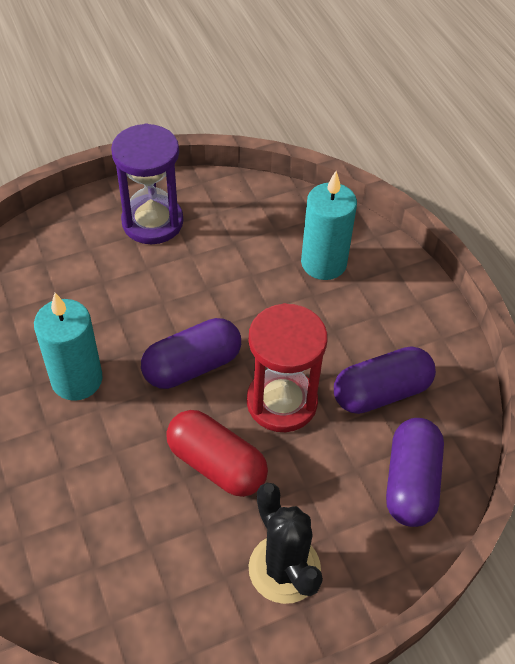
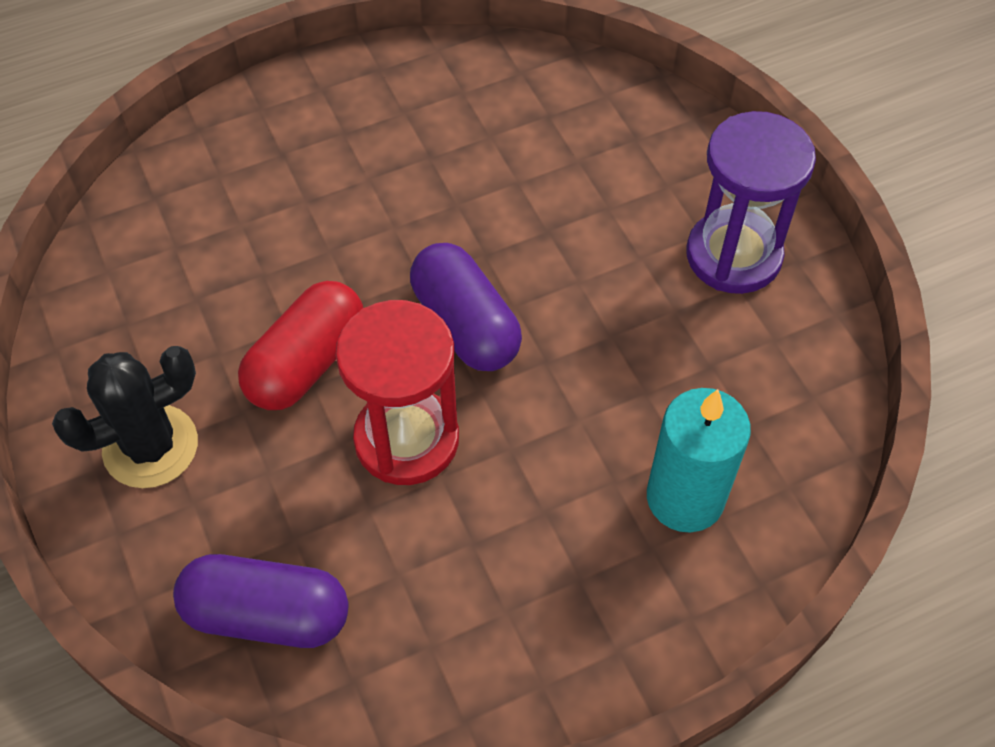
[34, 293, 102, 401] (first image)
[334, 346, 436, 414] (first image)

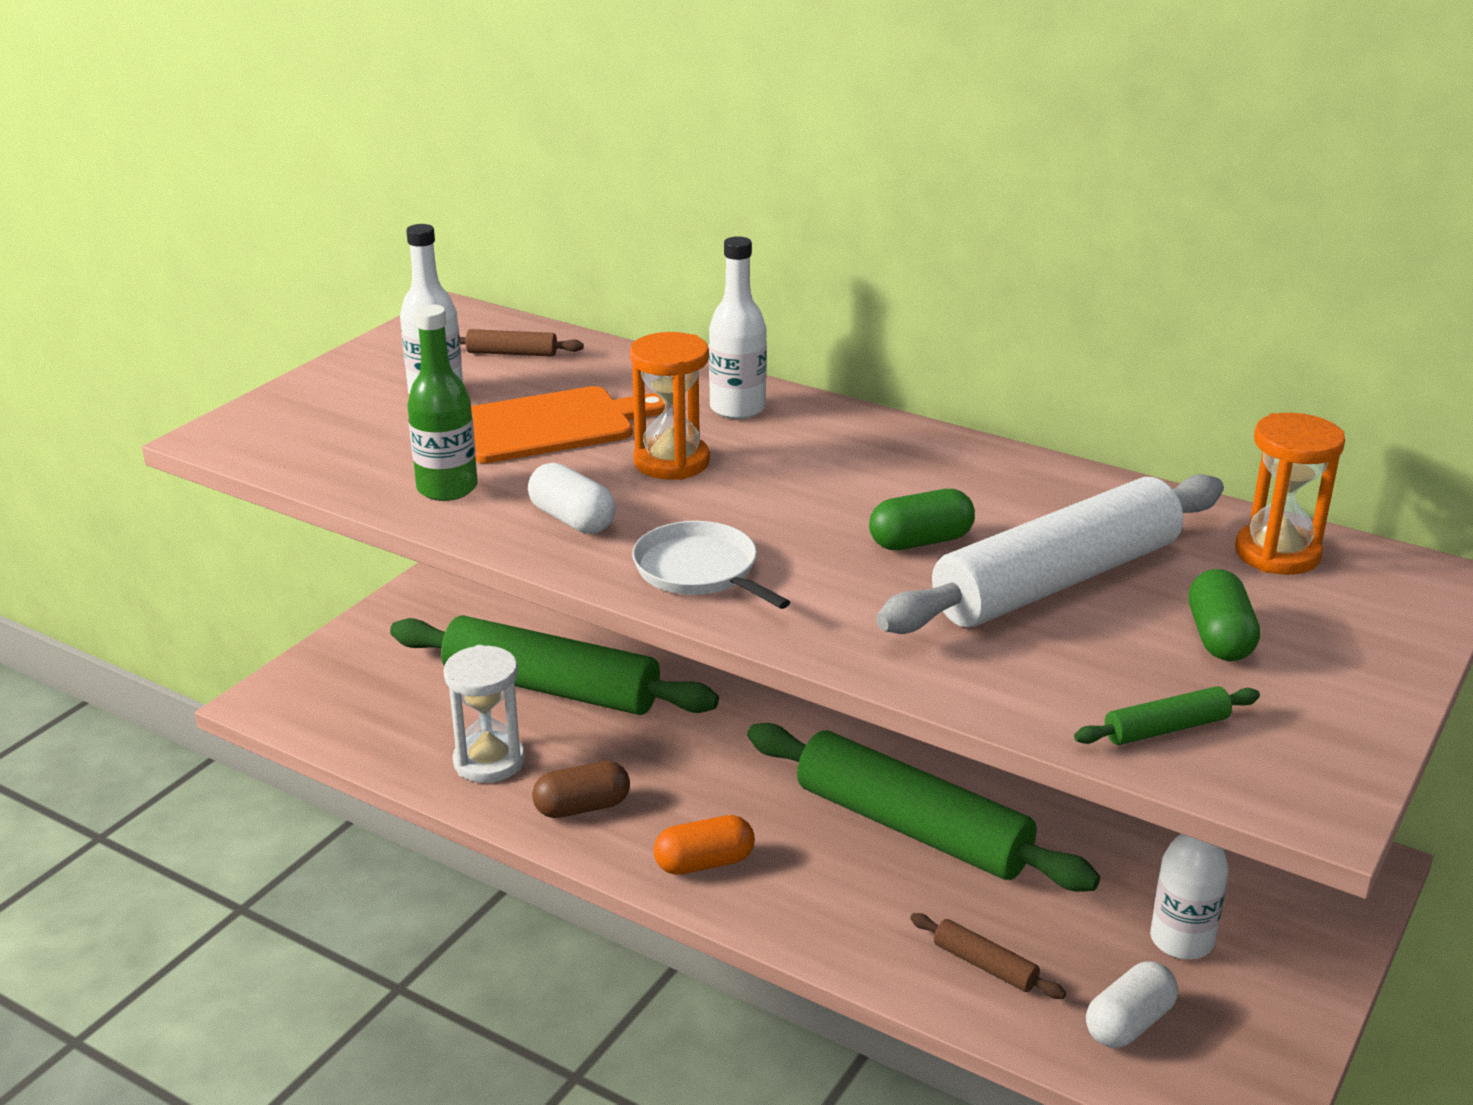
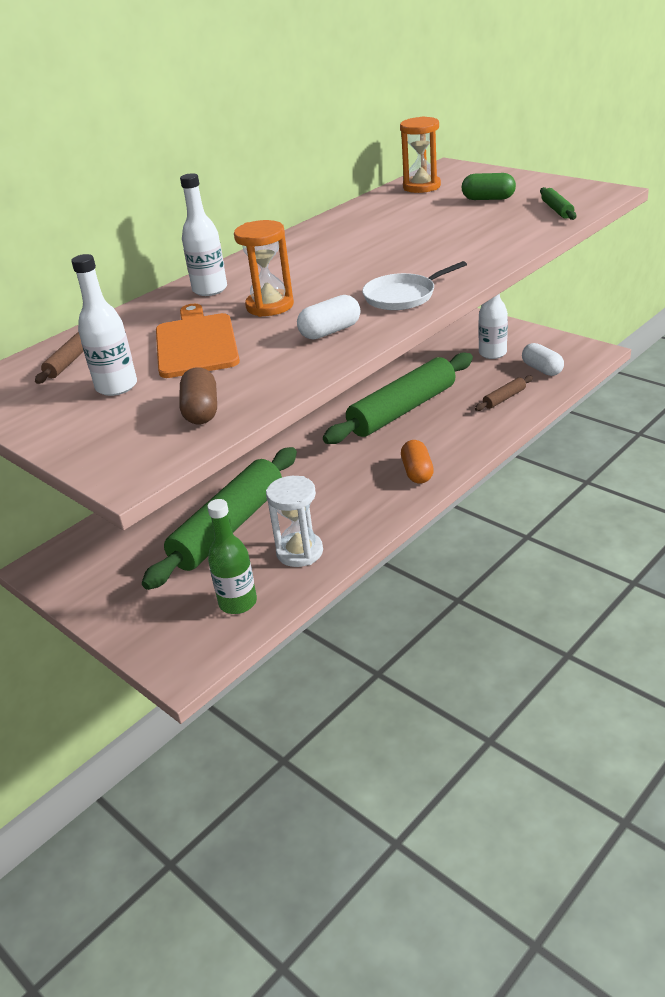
[207, 499, 257, 614]
[876, 474, 1224, 634] (first image)
[869, 489, 975, 550] (first image)
[179, 367, 217, 424]

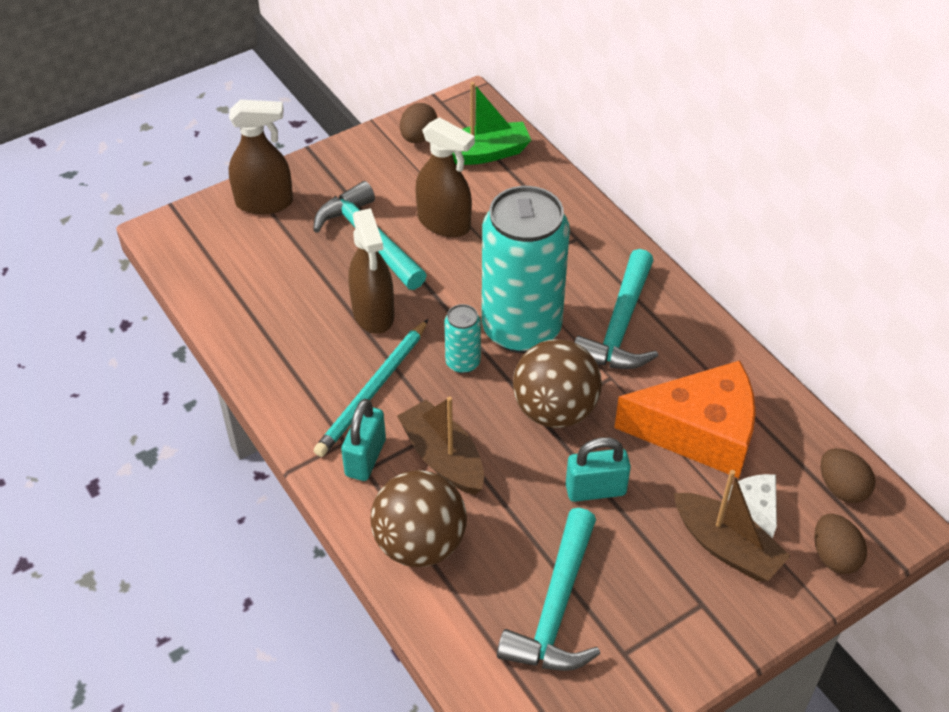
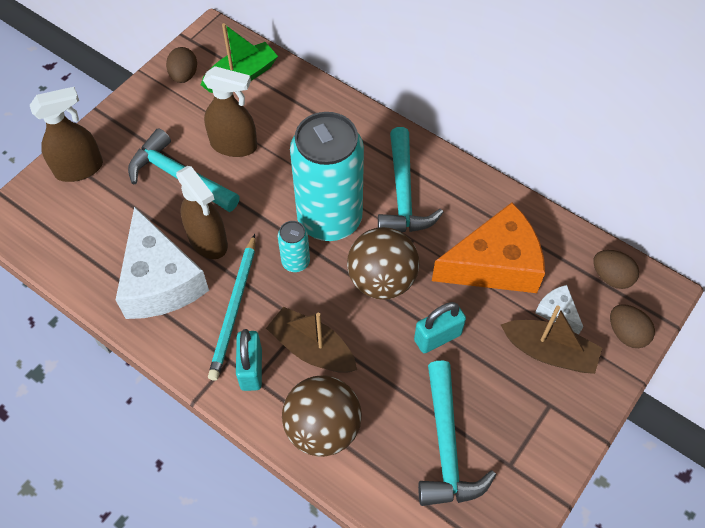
[116, 206, 209, 319]

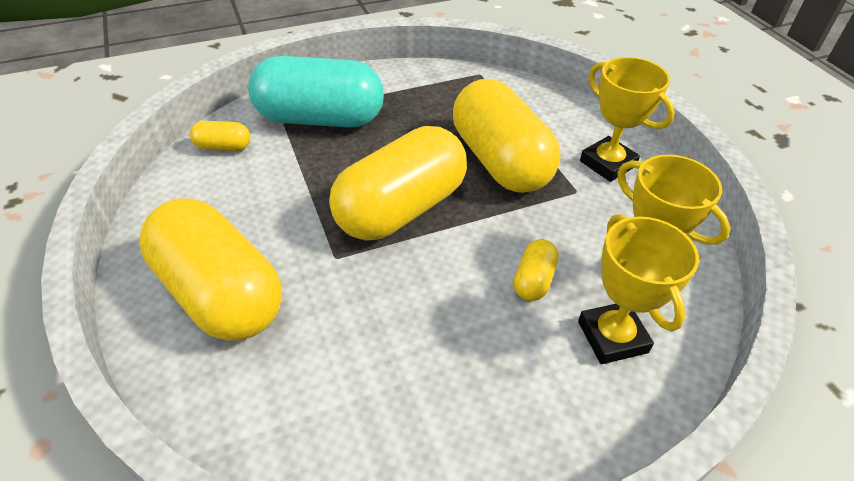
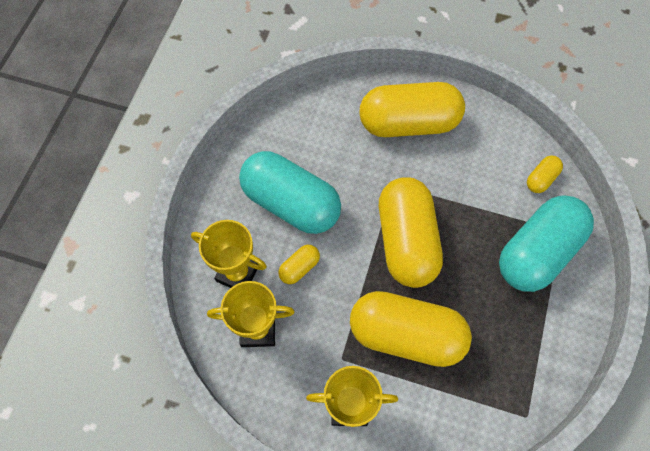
[278, 245, 320, 284]
[239, 151, 341, 234]

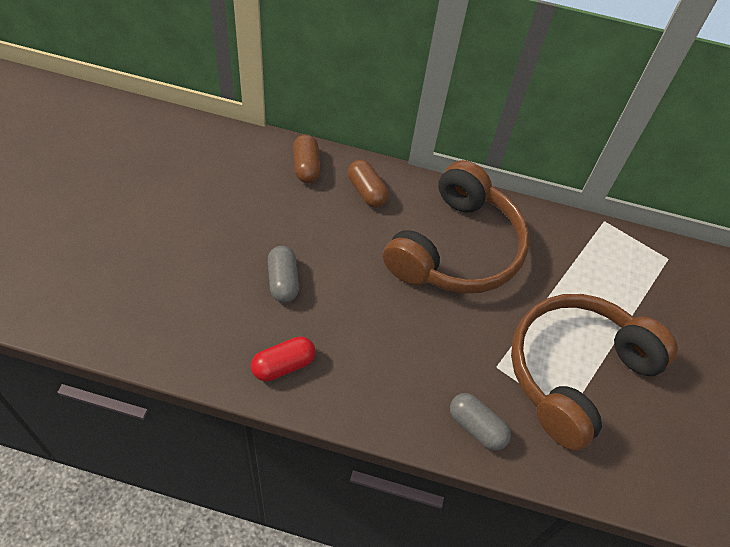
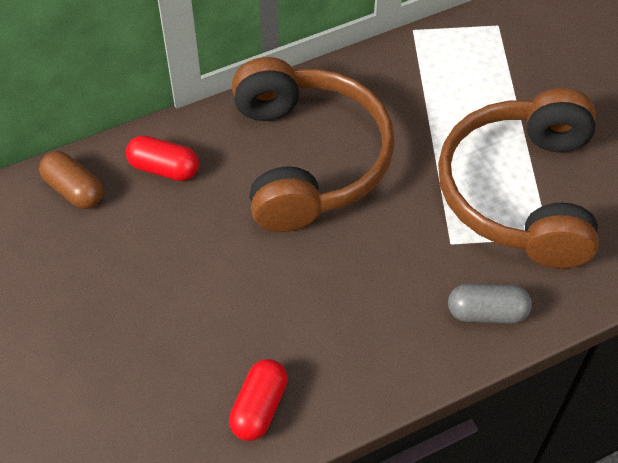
[126, 135, 199, 181]
[267, 246, 299, 303] (first image)

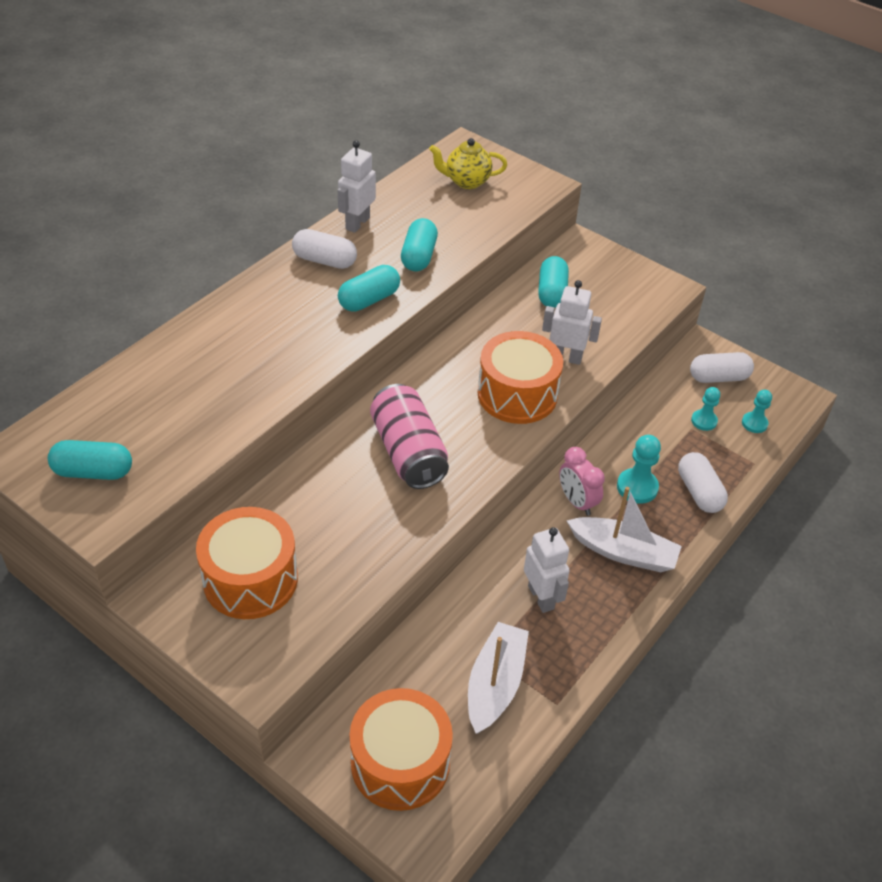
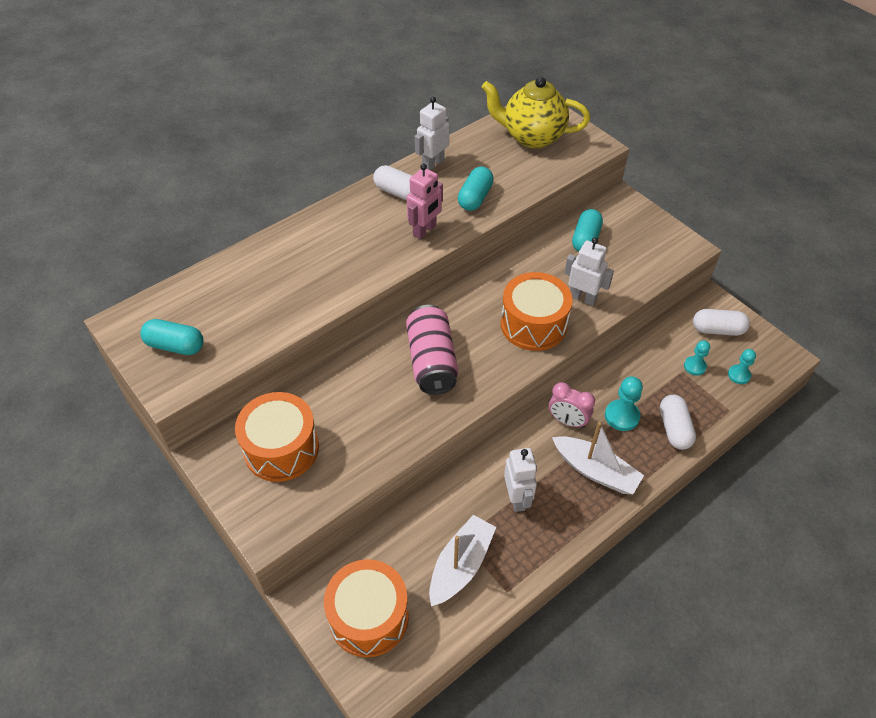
[482, 77, 590, 148]
[407, 163, 443, 239]
[549, 382, 595, 428]

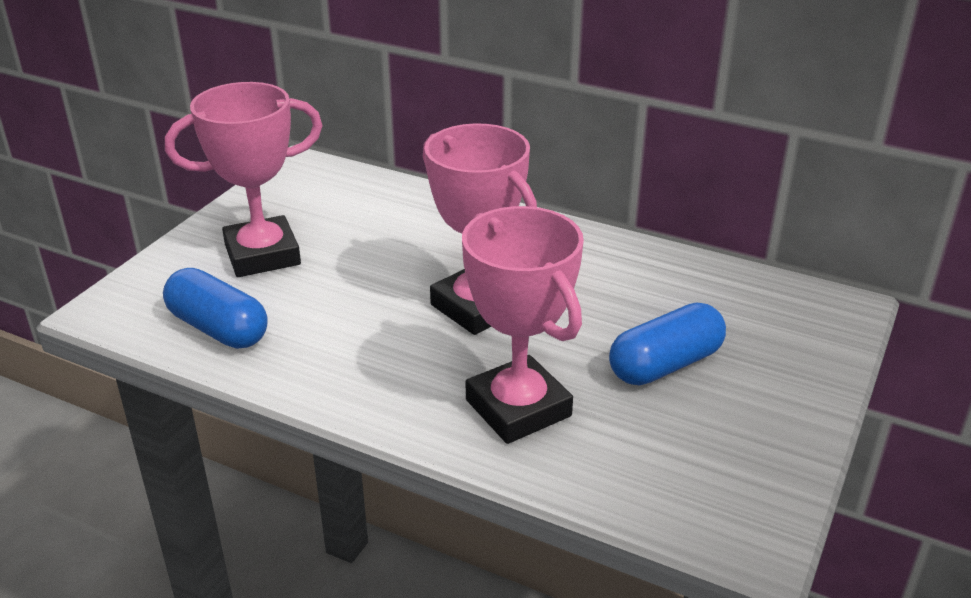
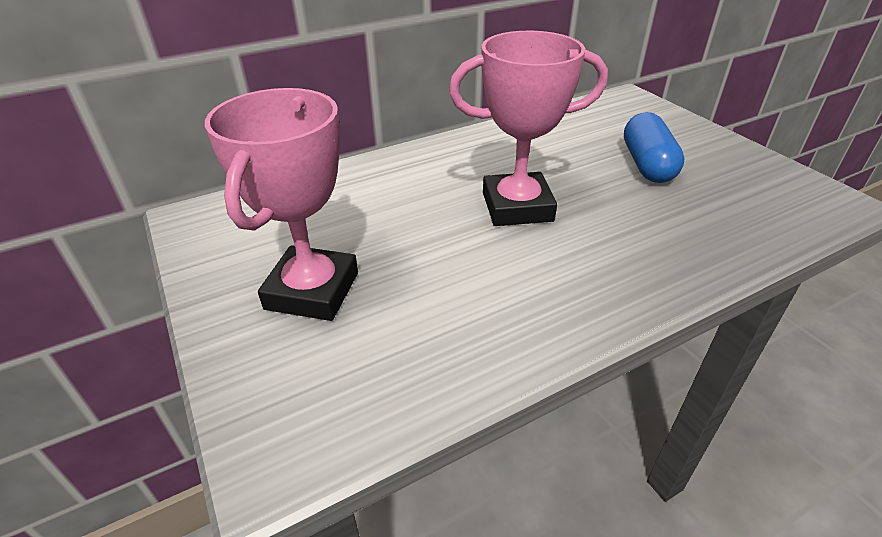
[462, 206, 584, 444] (first image)
[163, 268, 267, 349] (first image)

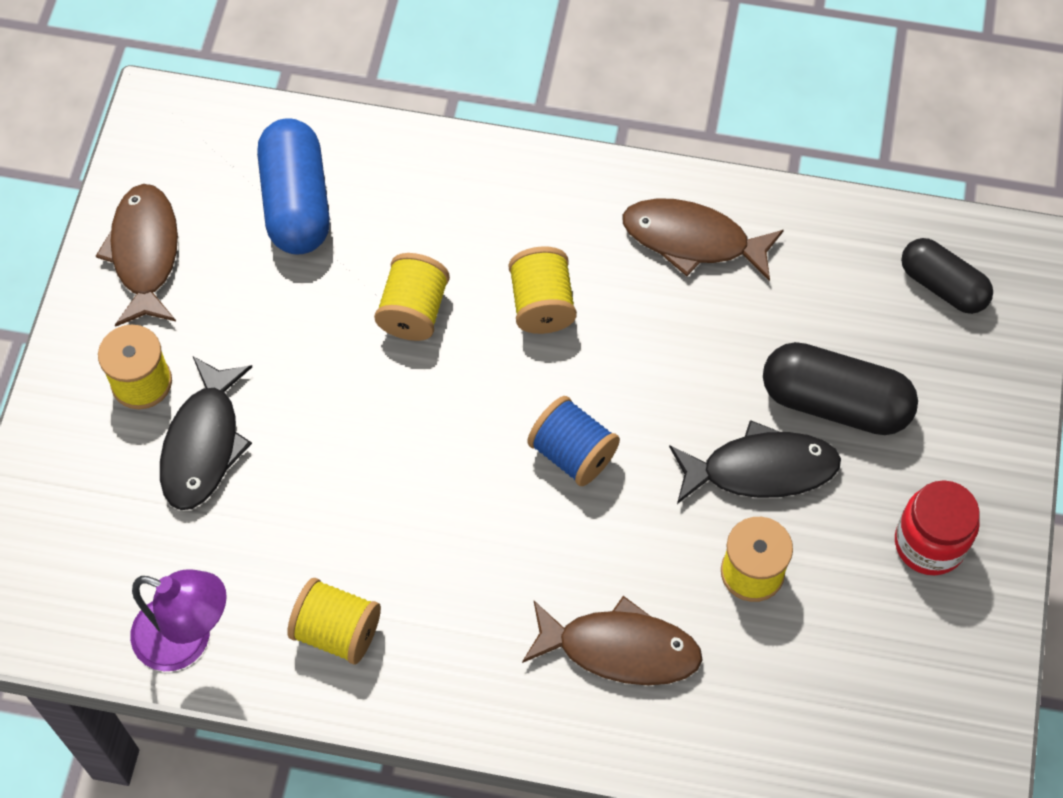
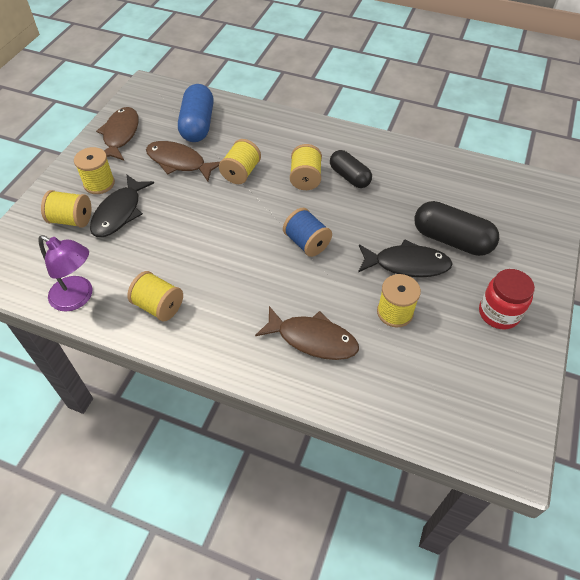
[146, 141, 220, 181]
[330, 150, 372, 188]
[41, 190, 92, 228]

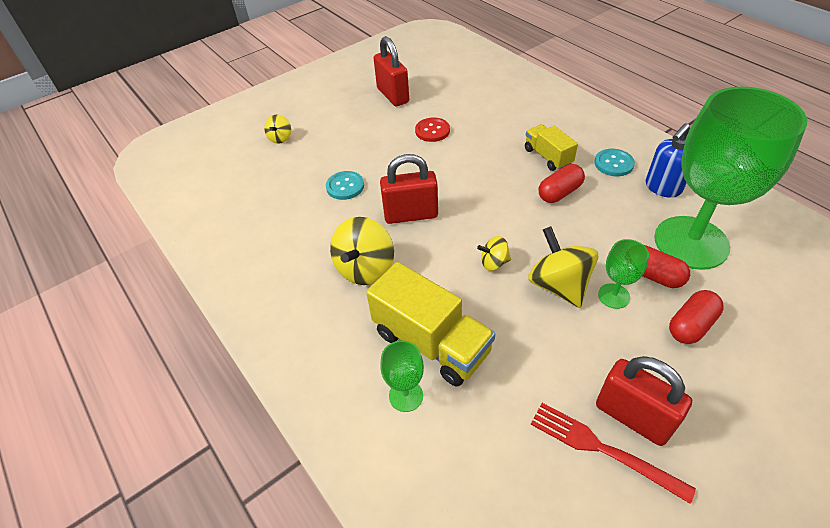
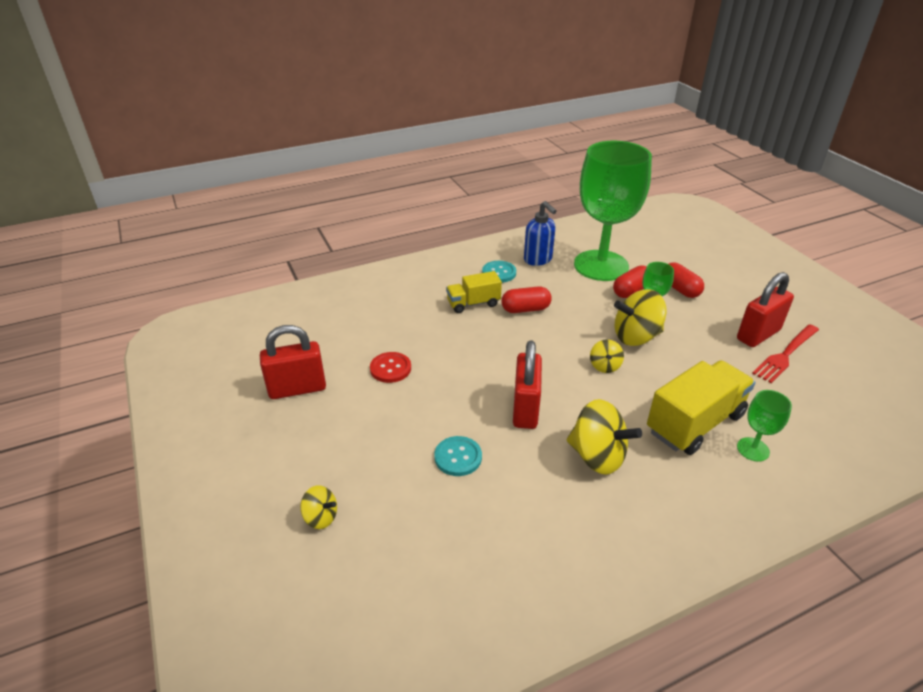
[501, 286, 552, 313]

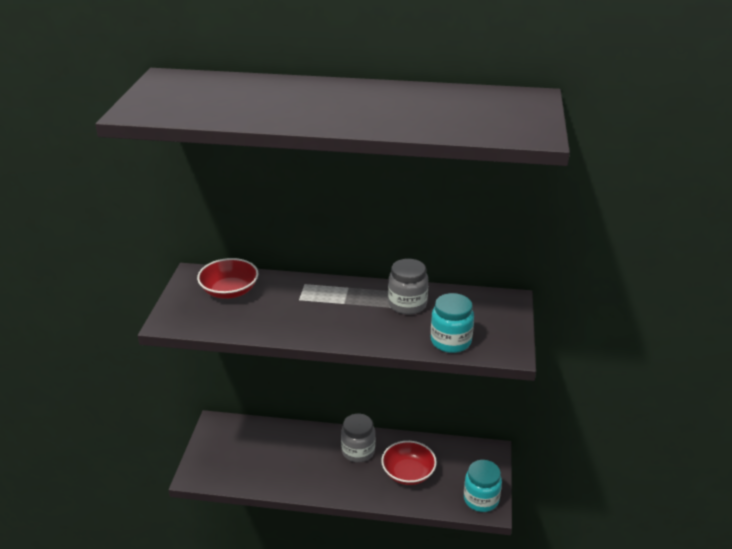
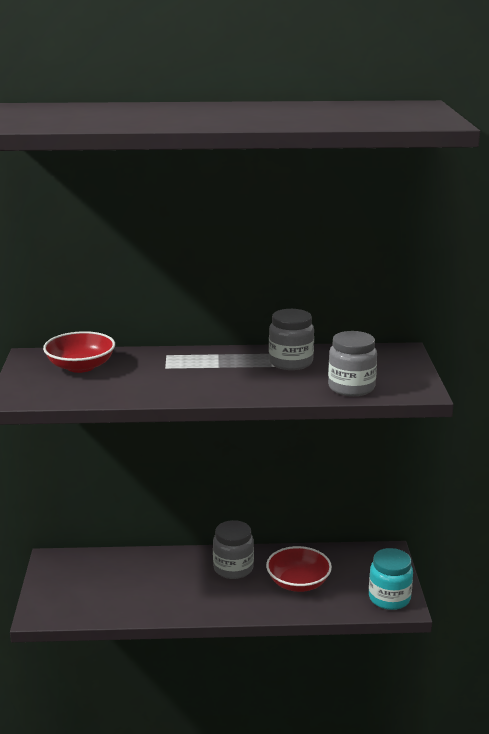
[328, 331, 377, 396]

